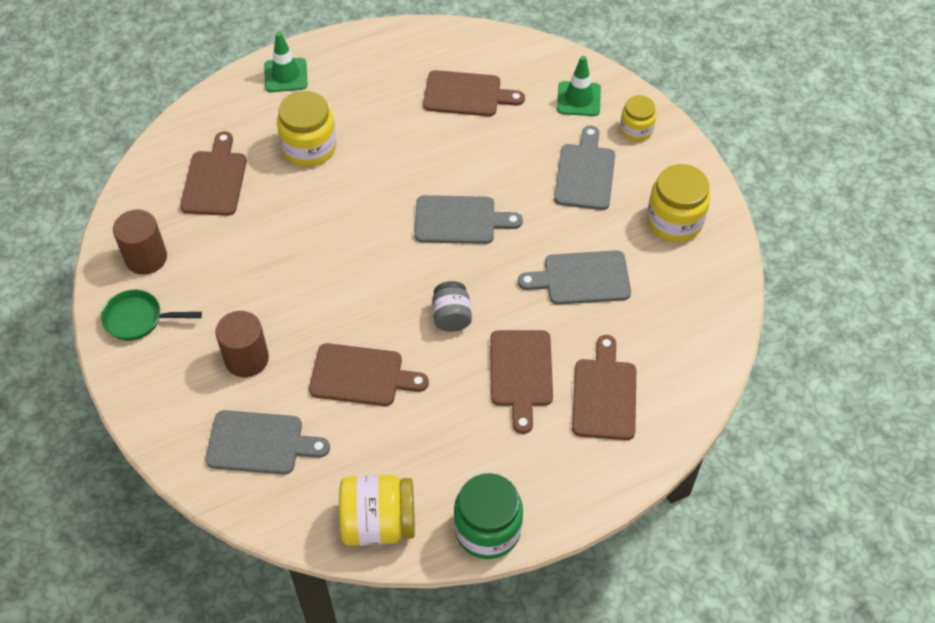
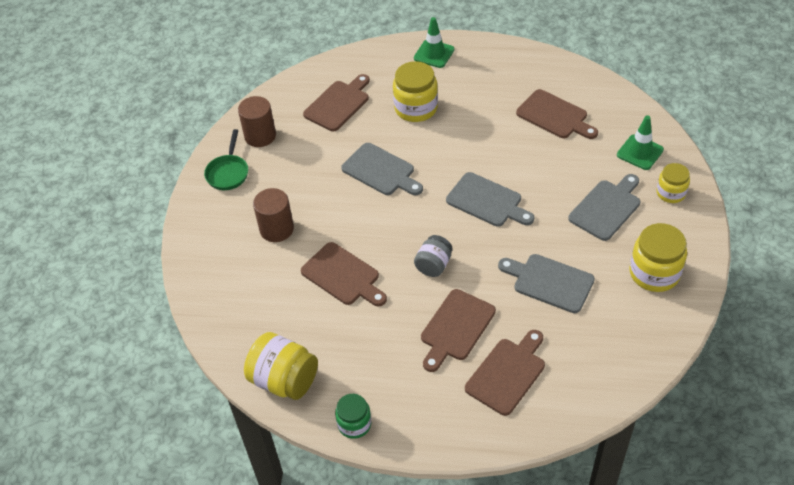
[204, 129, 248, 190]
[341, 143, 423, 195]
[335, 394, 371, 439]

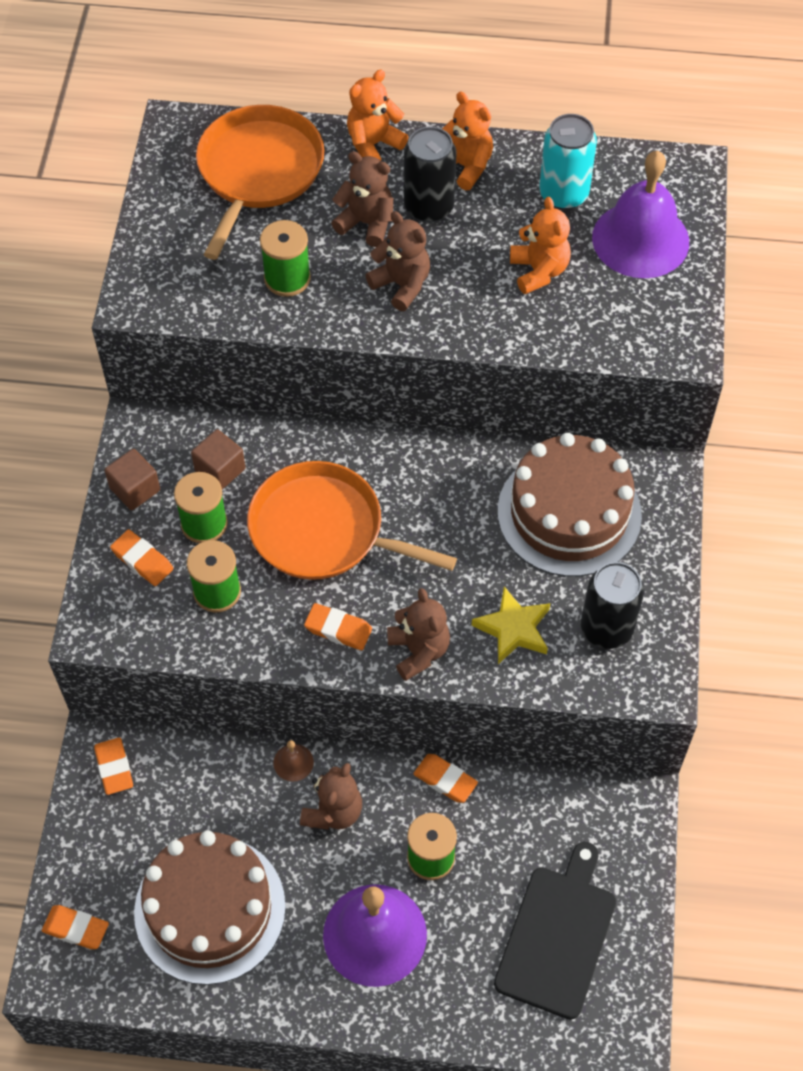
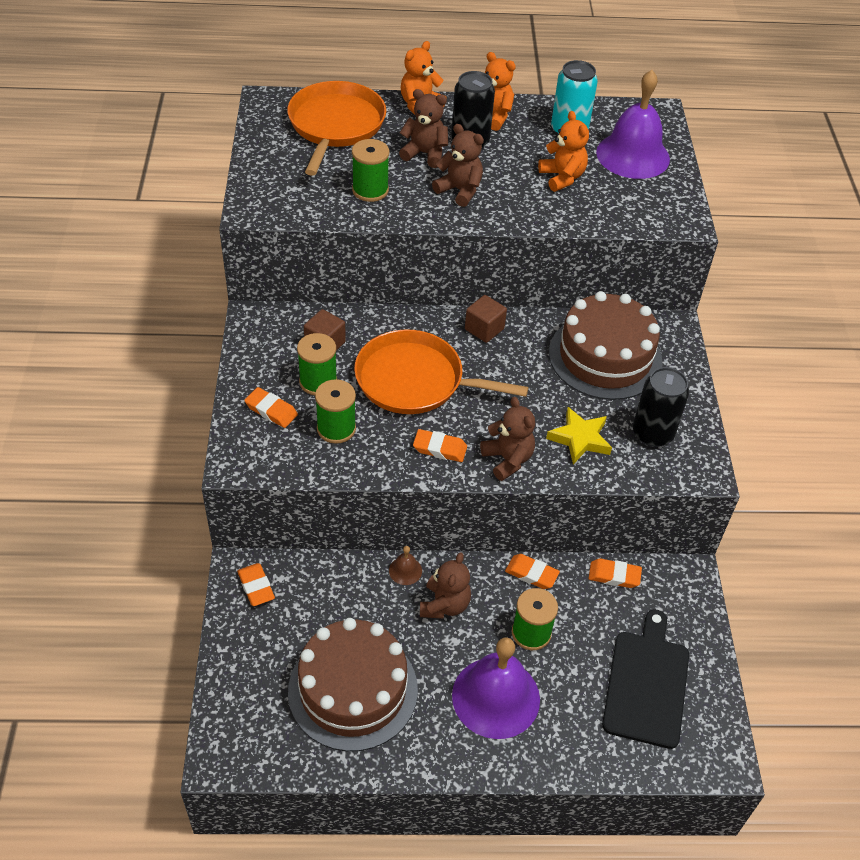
[465, 295, 507, 343]
[588, 558, 642, 588]

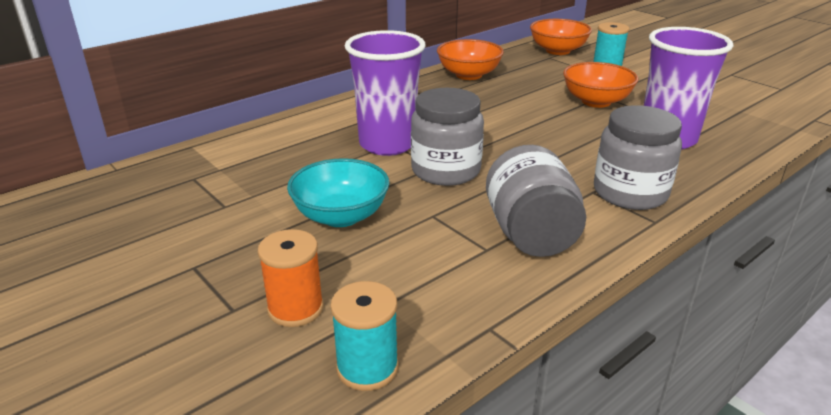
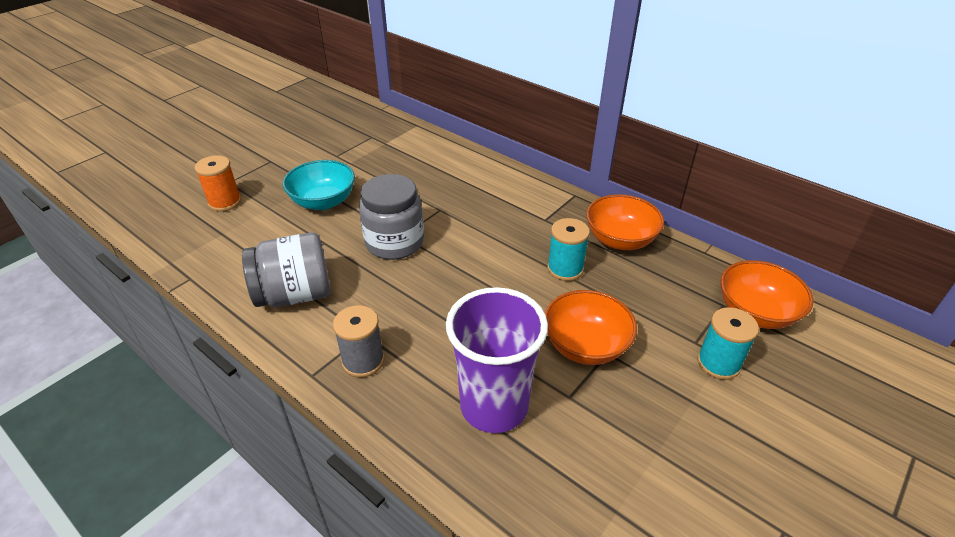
[345, 30, 425, 156] (first image)
[333, 305, 384, 378]
[547, 218, 590, 281]

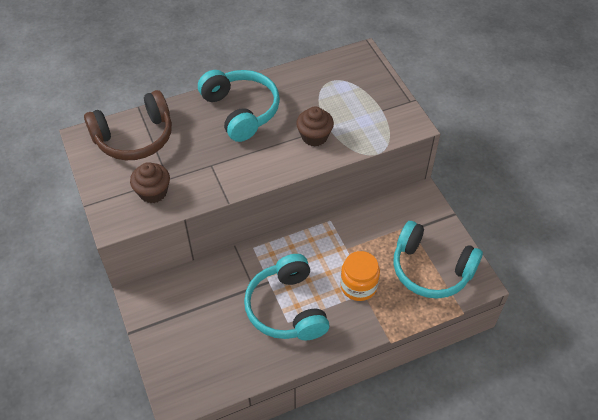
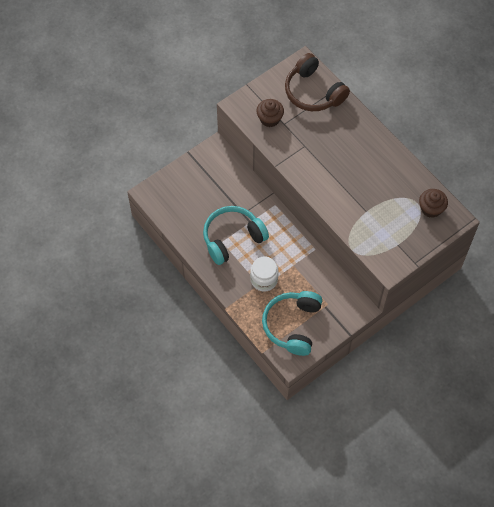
[198, 70, 280, 142] (first image)
[419, 189, 448, 218]
[250, 257, 278, 292]

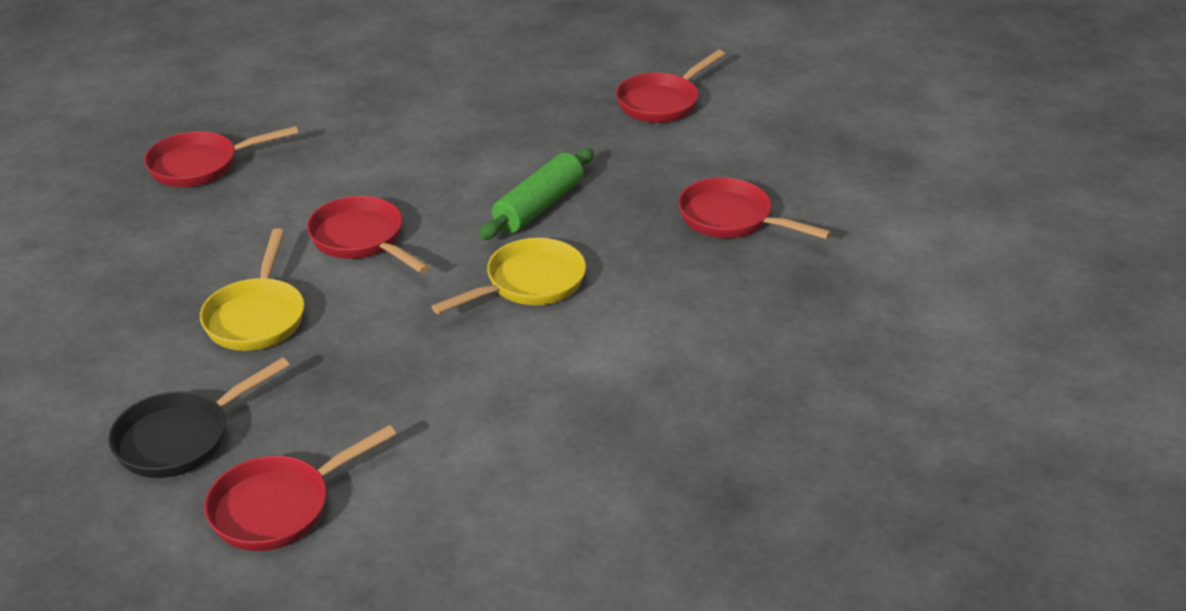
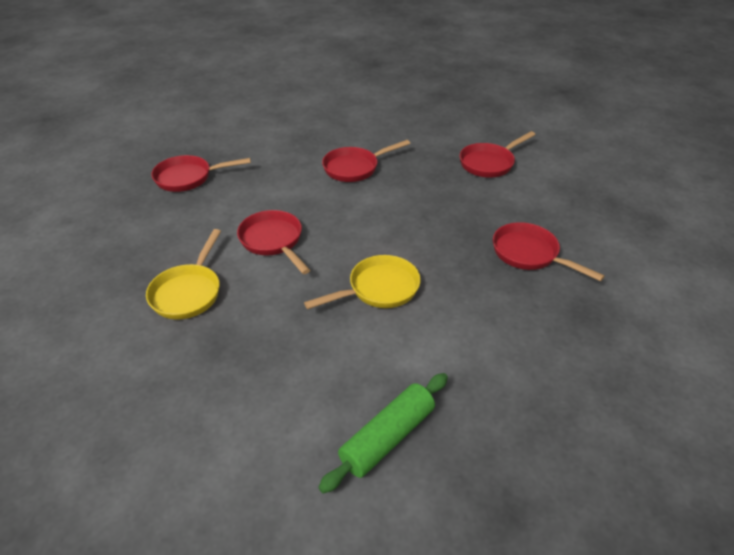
[318, 373, 448, 494]
[108, 357, 290, 478] (first image)
[322, 140, 410, 182]

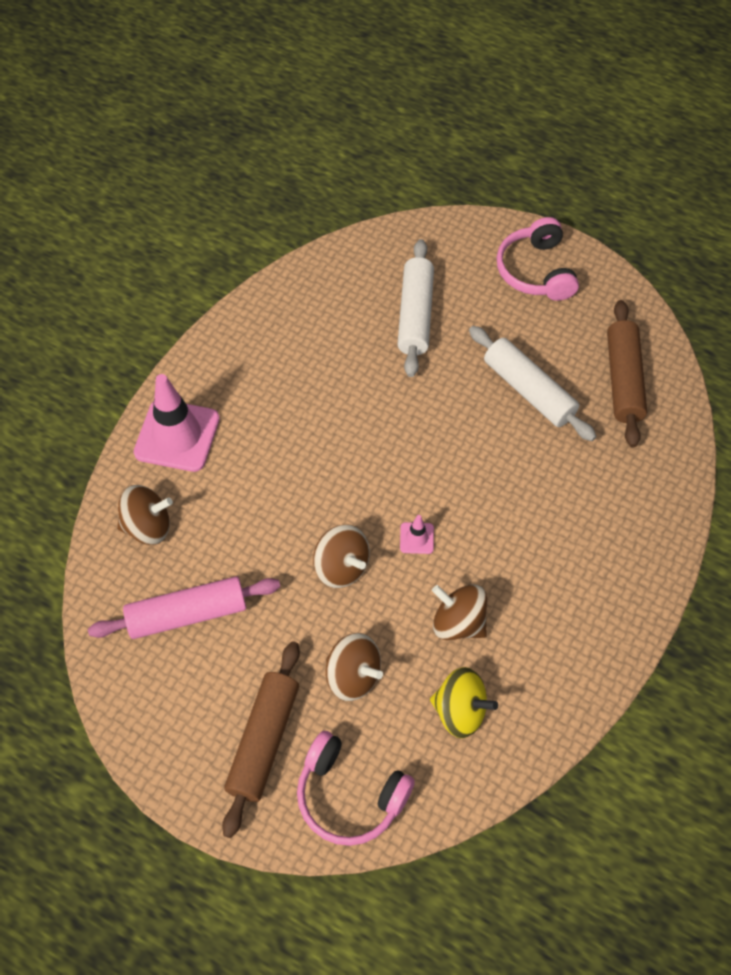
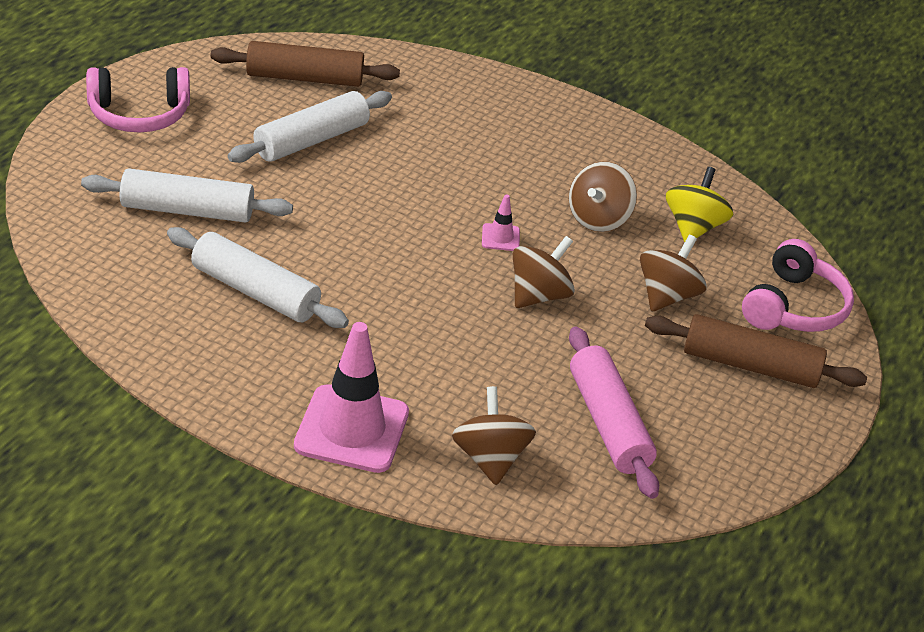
[167, 227, 349, 328]

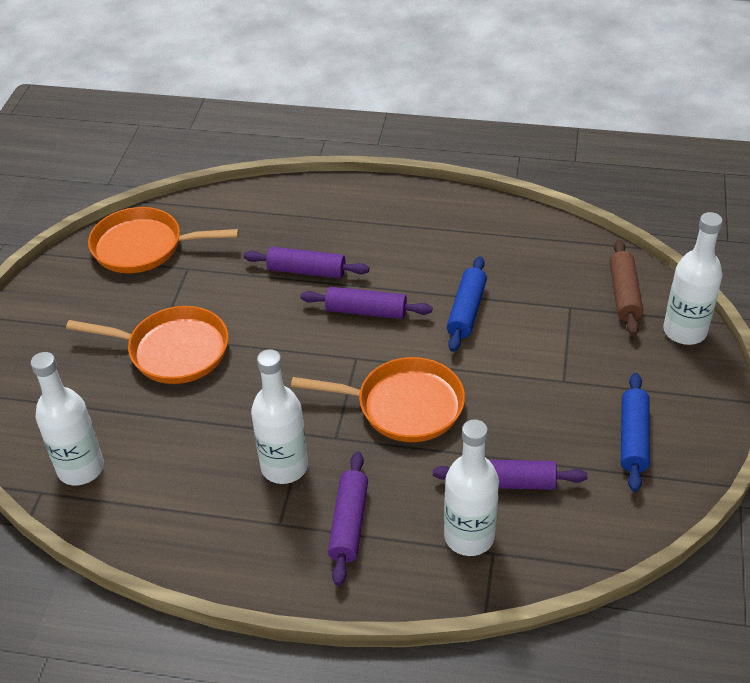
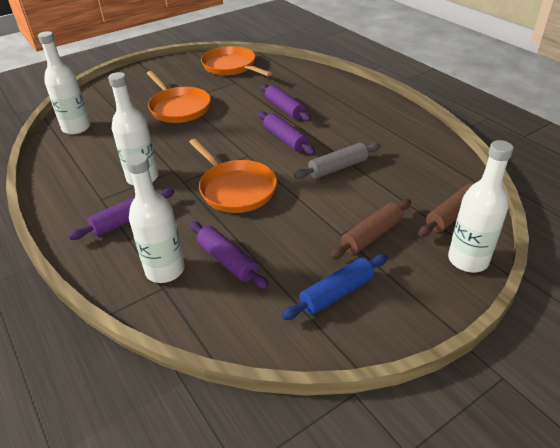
[294, 143, 381, 179]
[330, 199, 411, 260]

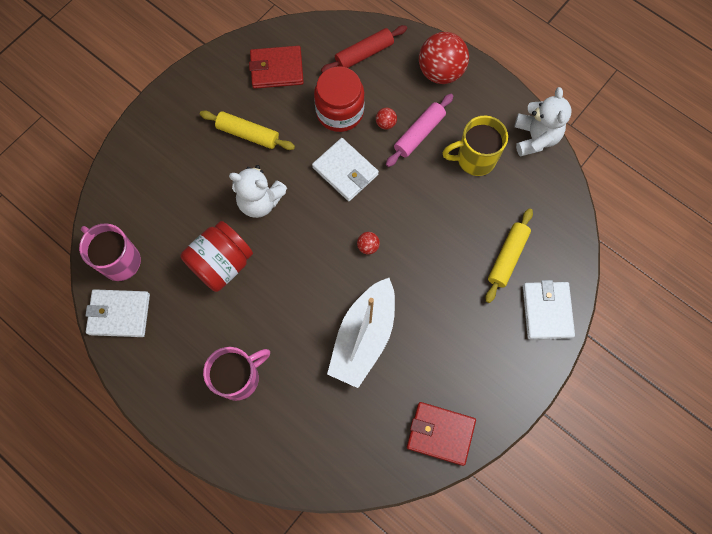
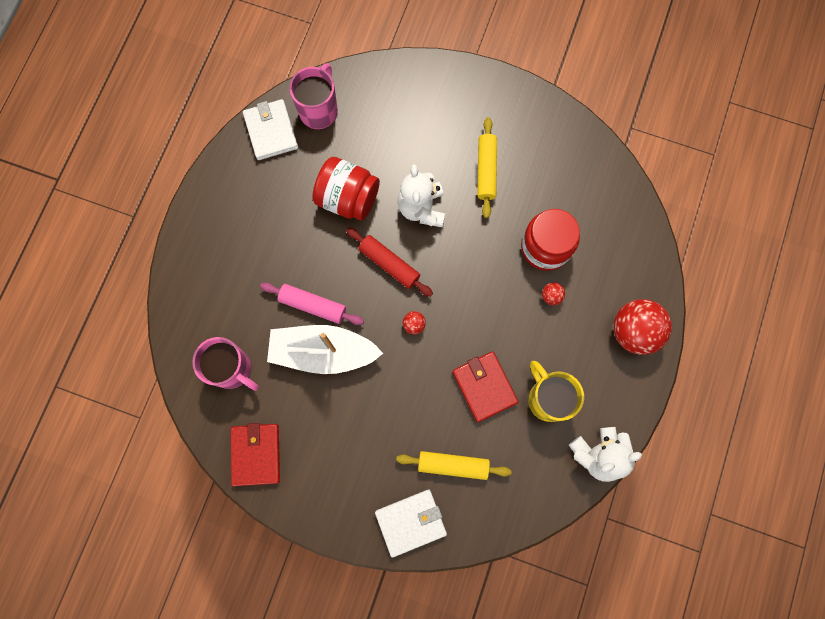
[346, 228, 433, 297]
[452, 351, 518, 422]
[260, 283, 364, 325]
[312, 138, 379, 201] (first image)
[192, 337, 259, 391]

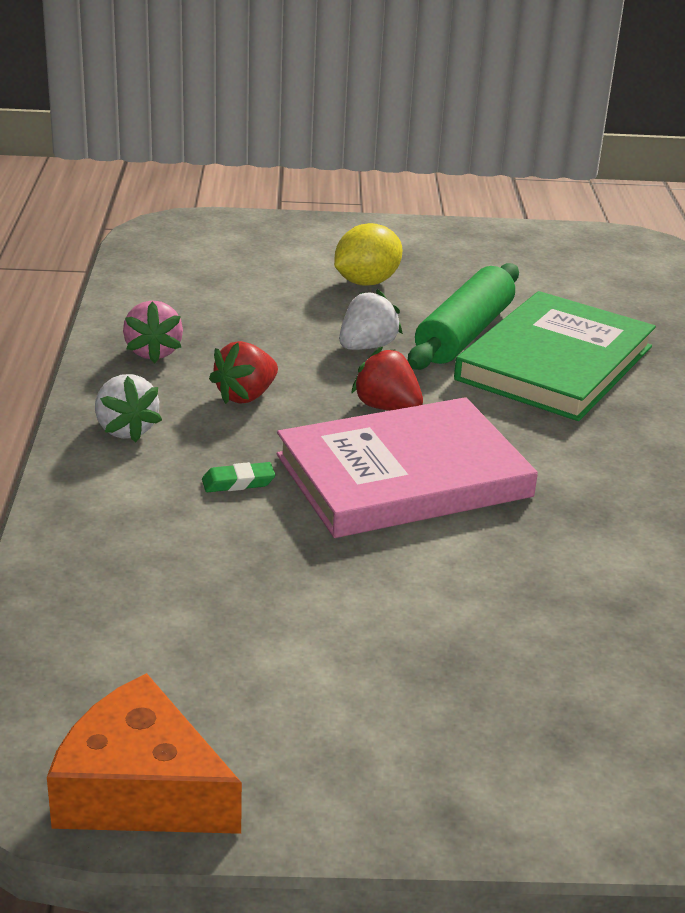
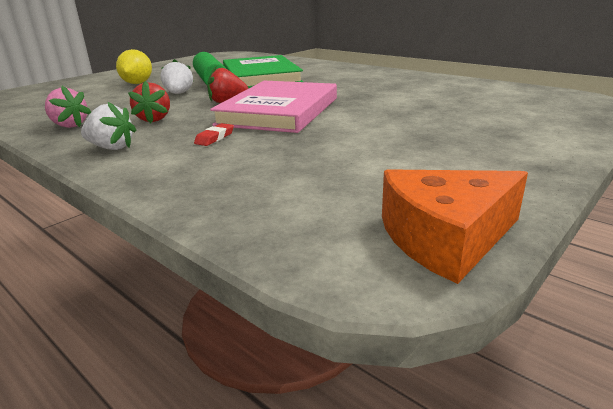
[194, 123, 234, 146]

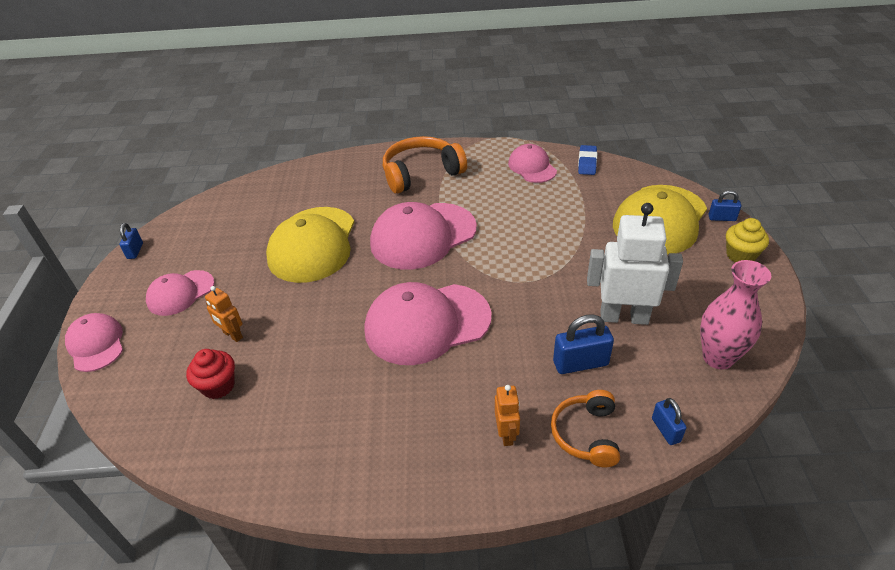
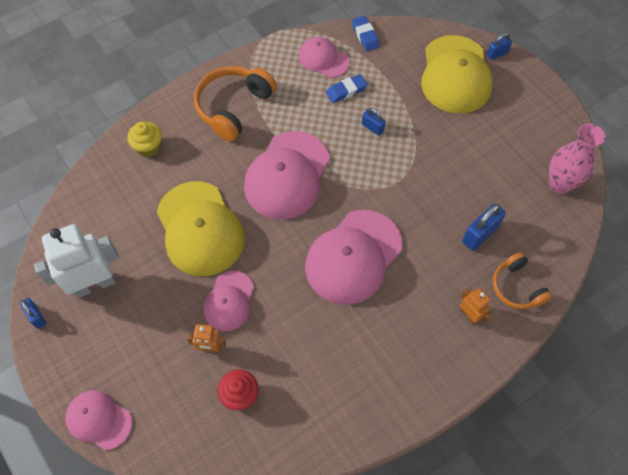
[34, 224, 119, 298]
[127, 122, 162, 157]
[203, 271, 254, 331]
[362, 108, 386, 136]
[326, 74, 368, 103]

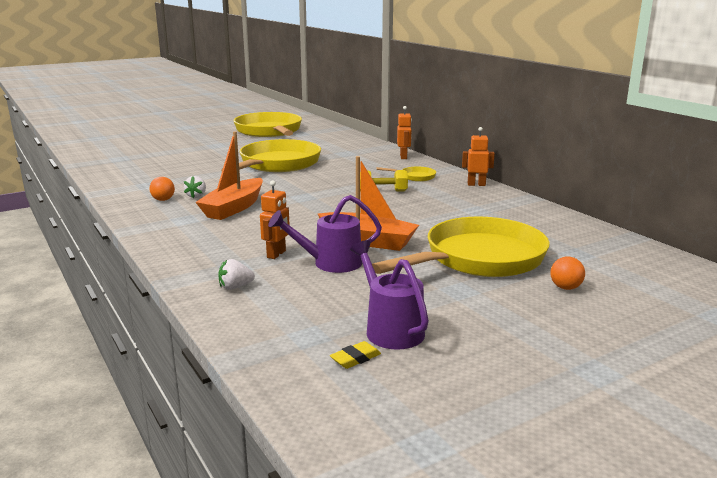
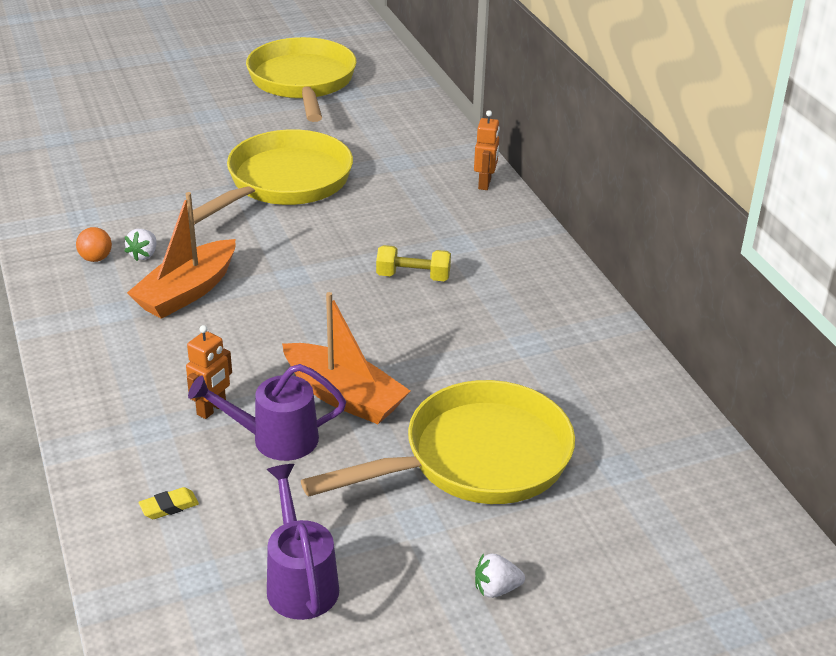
[462, 127, 495, 186] (first image)
[376, 167, 436, 182] (first image)
[550, 256, 585, 290] (first image)
[475, 553, 525, 598]
[139, 487, 199, 519]

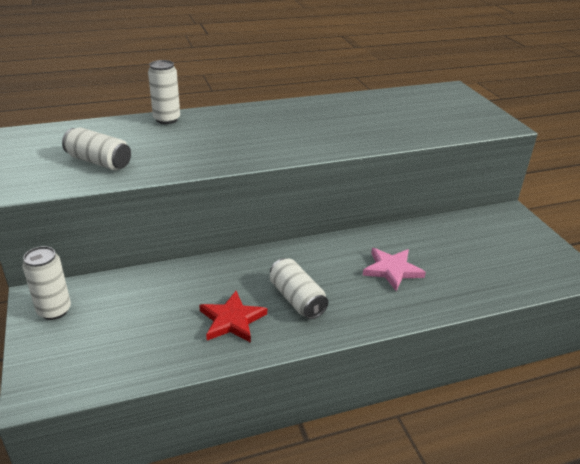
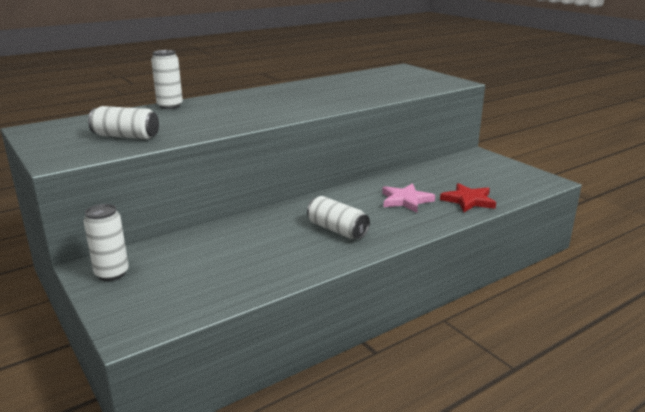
[440, 183, 496, 212]

